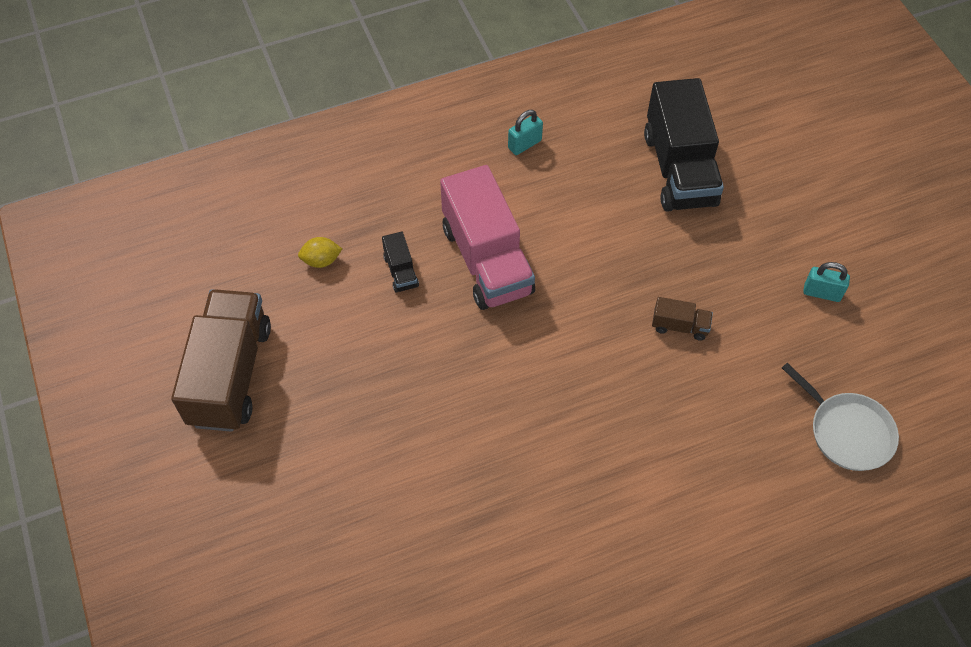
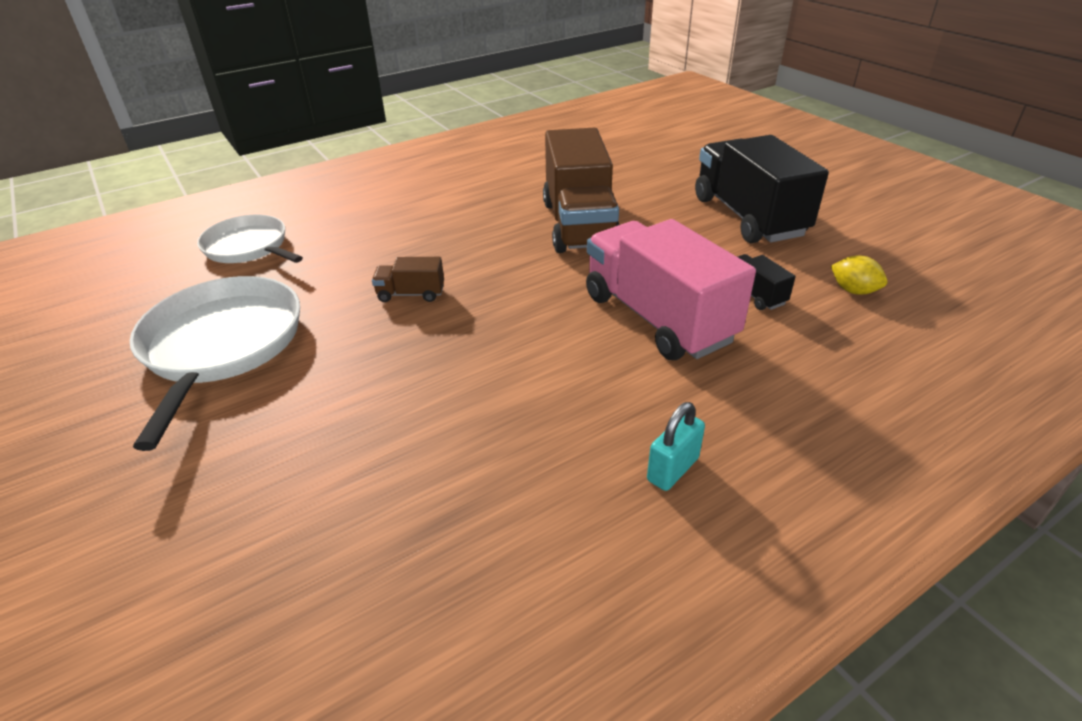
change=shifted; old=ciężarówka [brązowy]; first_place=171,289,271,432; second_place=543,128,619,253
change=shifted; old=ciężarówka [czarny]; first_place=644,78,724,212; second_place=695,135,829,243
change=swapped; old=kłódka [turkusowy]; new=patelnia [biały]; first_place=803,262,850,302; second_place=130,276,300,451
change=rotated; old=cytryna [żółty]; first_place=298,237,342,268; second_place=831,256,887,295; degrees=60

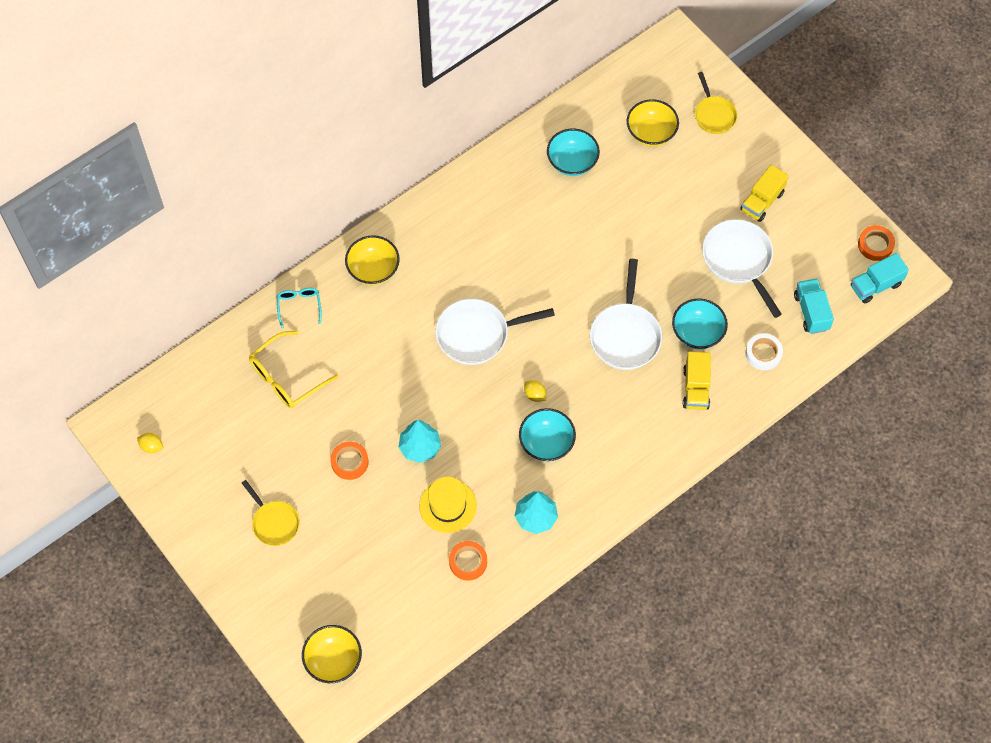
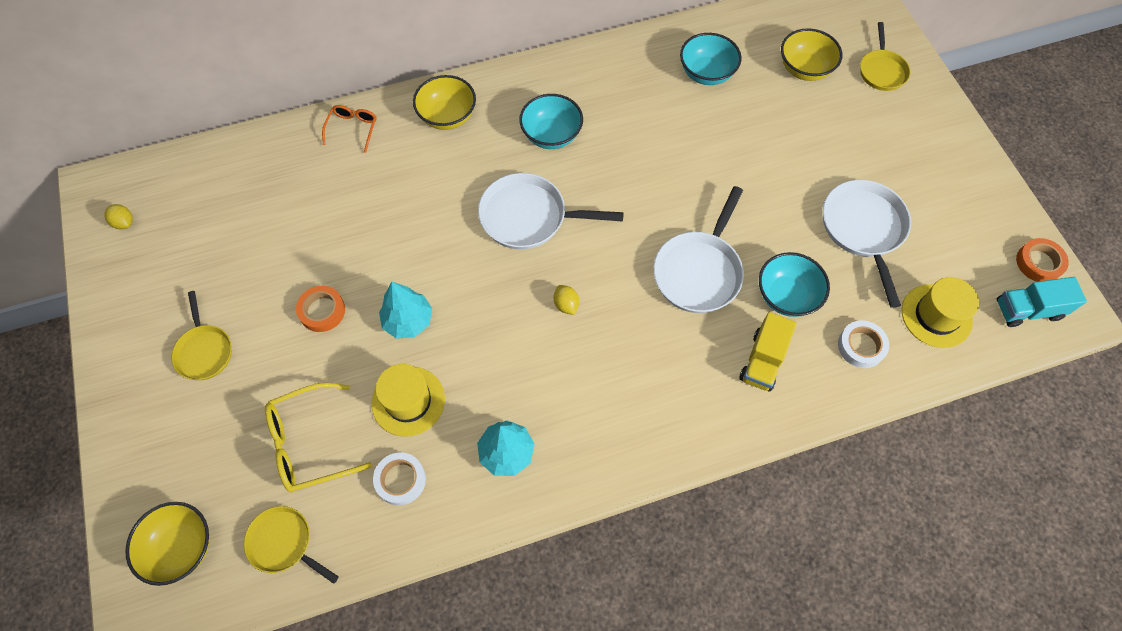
change=gone; old=ciężarówka [żółty]; first_place=740,165,789,222
change=new; new=patelnia [żółty]; second_place=244,506,339,584
change=shifted; old=okulary [żółty]; first_place=249,331,338,408; second_place=265,383,372,492
change=shifted; old=miska [turkusowy]; first_place=519,408,576,461; second_place=519,94,583,149
change=swapped; old=ciężarówka [turkusowy]; new=kapelusz [żółty]; first_place=794,278,834,334; second_place=902,277,979,348
change=repainted; old=okulary [turkusowy]; new=okulary [pomarańczowy]; first_place=277,288,322,328; second_place=322,105,377,153
change=repainted; old=taśma klejąca [pomarańczowy]; new=taśma klejąca [biały]; first_place=449,541,487,581; second_place=373,452,426,505

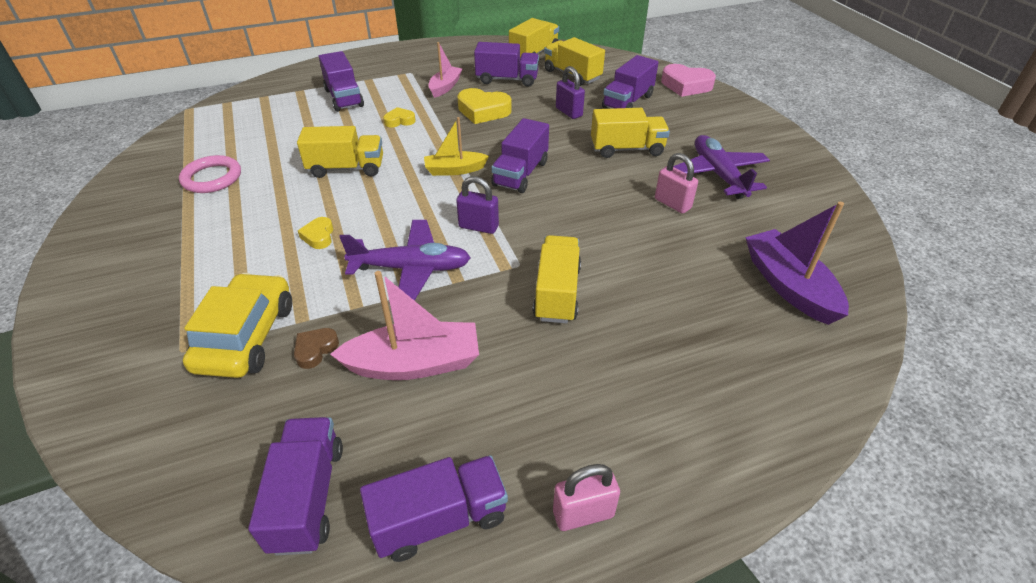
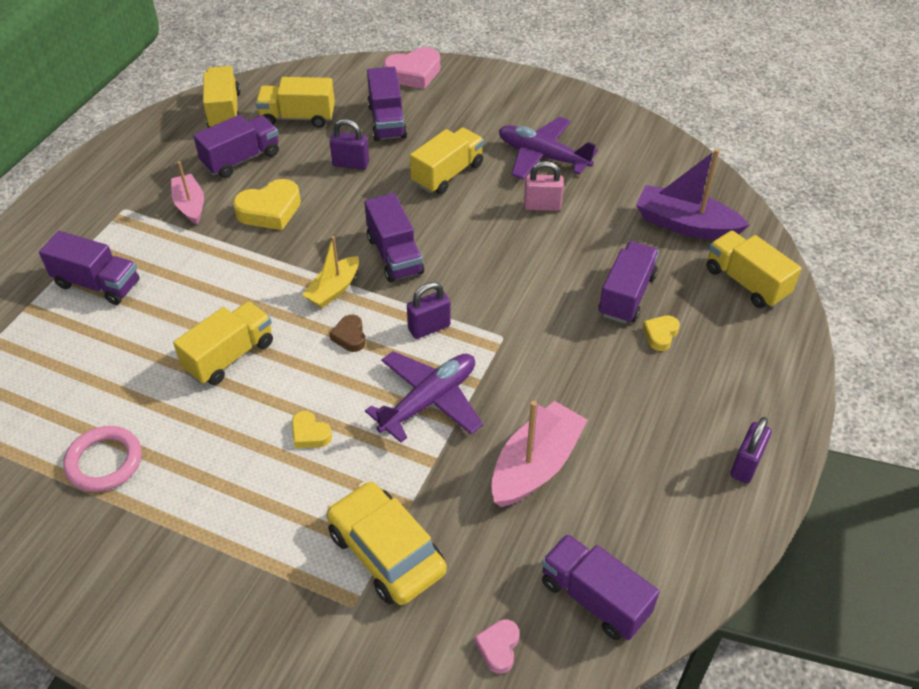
change=new; new=serce [różowy]; second_place=474,619,519,674
change=shifted; old=serce [brązowy]; first_place=294,328,339,369; second_place=329,315,365,352
change=shifted; old=ciężarówka [fioletowy]; first_place=360,455,508,562; second_place=598,241,659,324
change=shifted; old=serce [żółty]; first_place=383,107,416,127; second_place=642,315,680,351
change=shifted; old=ciężarówka [żółty]; first_place=533,235,581,323; second_place=707,231,802,308
change=repainted; old=kłódka [różowy]; new=kłódka [fioletowy]; first_place=553,464,620,531; second_place=730,417,772,483

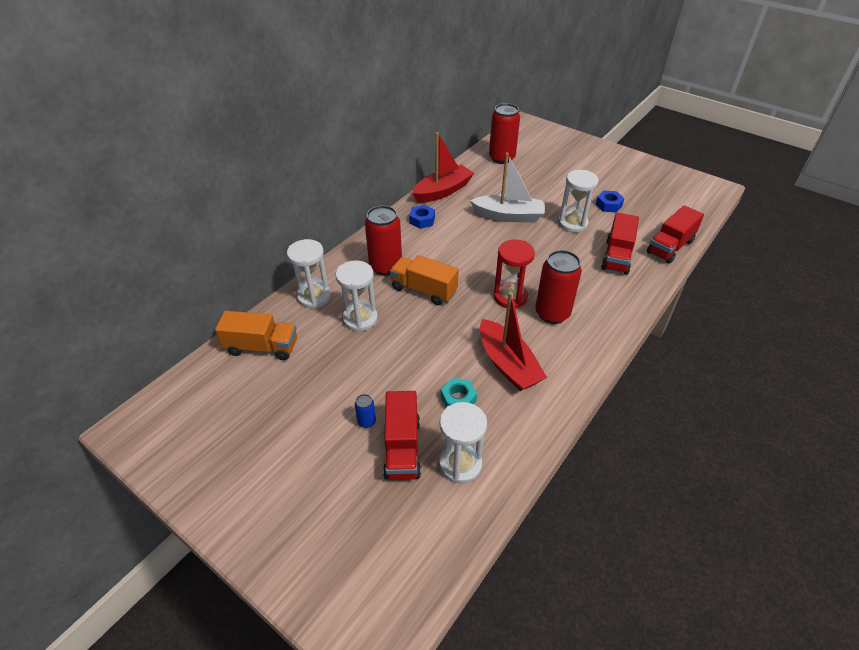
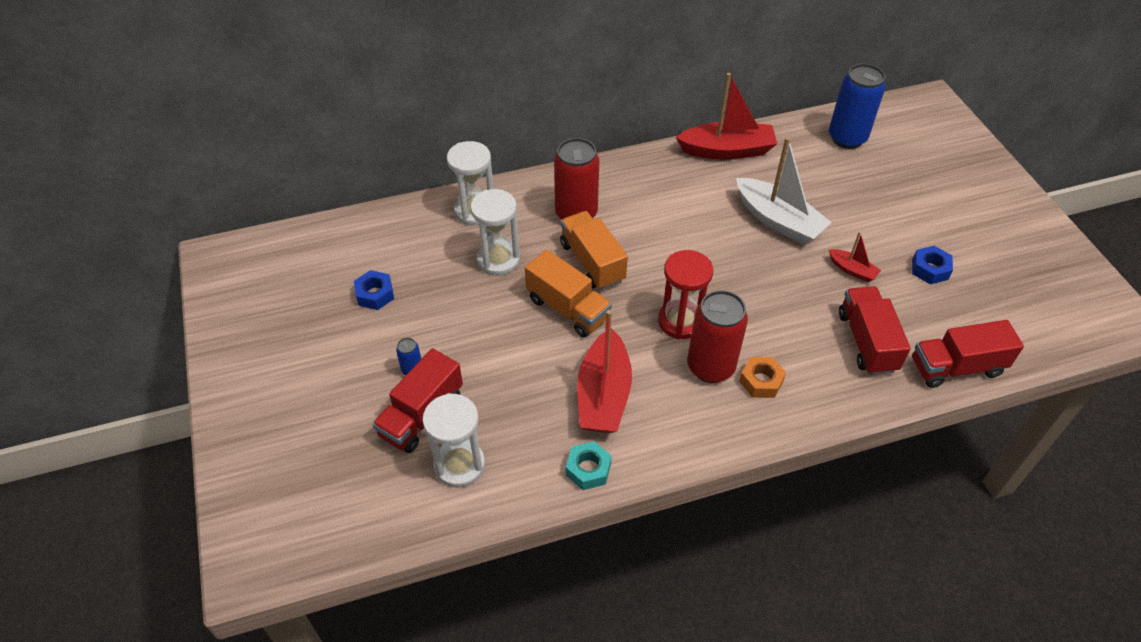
change=new; new=nakrętka [pomarańczowy]; second_place=739,357,786,398
change=shifted; old=ciężarówka [pomarańczowy]; first_place=215,311,297,360; second_place=525,250,612,337
change=shifted; old=nakrętka [niebieski]; first_place=409,205,435,229; second_place=354,270,394,310
change=shifted; old=nakrętka [turkusowy]; first_place=441,378,477,407; second_place=566,441,612,490
change=swapped; old=klepsydra [biały]; new=łódka [czerwony]; first_place=558,170,599,232; second_place=829,232,881,282
change=repainted; old=puszka [czerwony]; new=puszka [niebieski]; first_place=489,103,520,164; second_place=829,63,885,149
change=rotated; old=ciężarówka [czerwony]; first_place=601,213,639,275; second_place=839,286,911,375; degrees=120

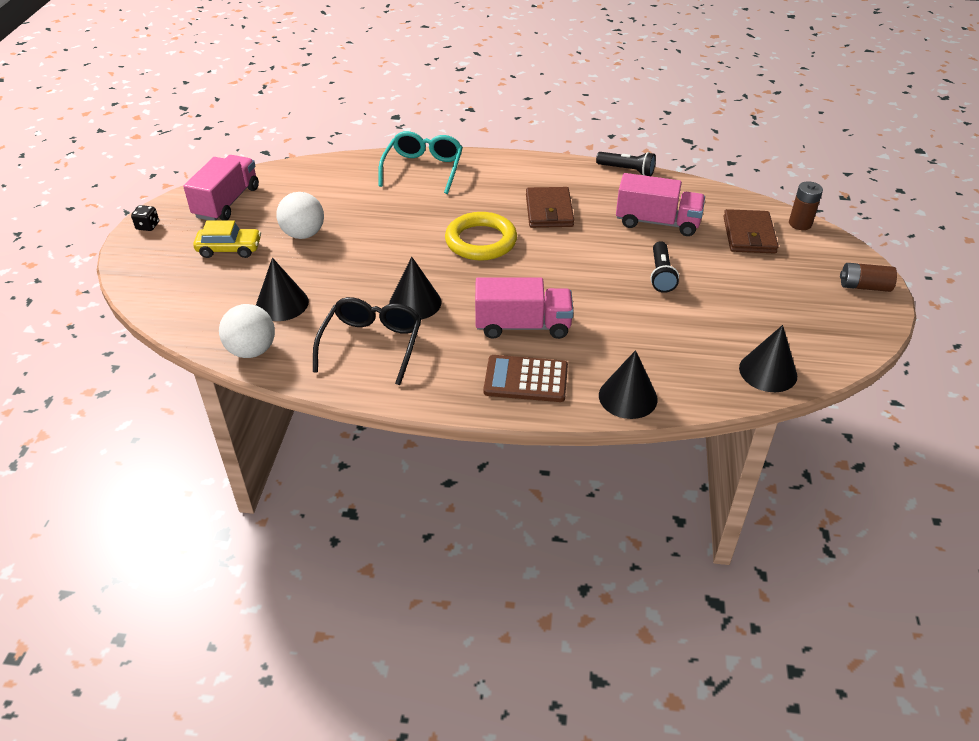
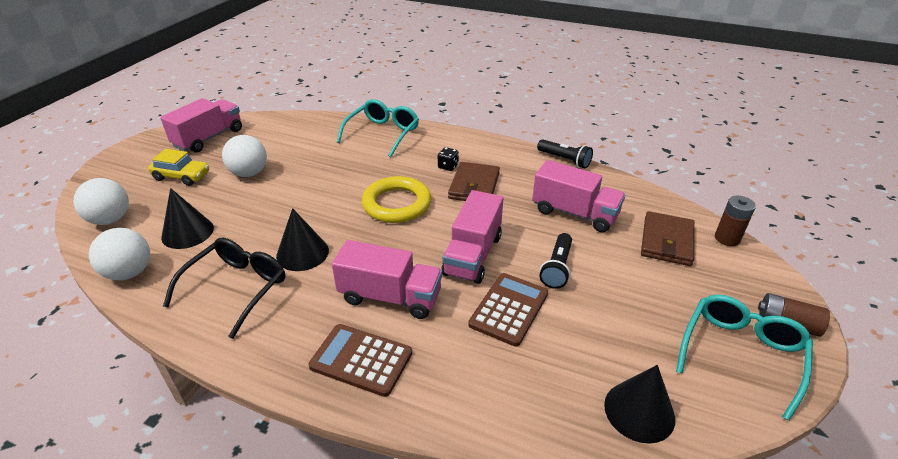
change=gone; old=stożek [czarny]; first_place=599,350,658,419
change=new; new=piłka [biały]; second_place=73,178,129,225
change=new; new=ciężarówka [różowy]; second_place=441,190,503,284
change=new; new=kalkulator [brązowy]; second_place=468,273,548,347
change=new; new=okulary [turkusowy]; second_place=676,295,813,421
change=shifted; old=kostka do gry [czarny]; first_place=131,205,159,231; second_place=438,147,459,171

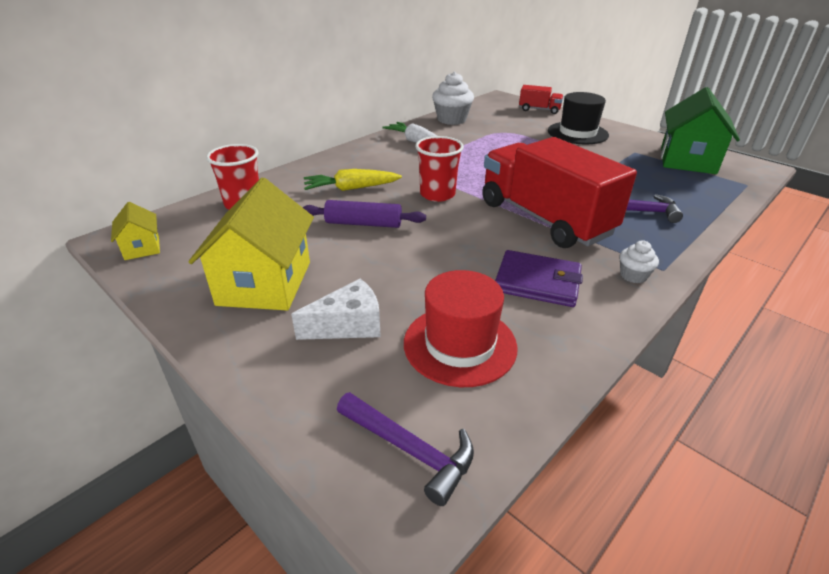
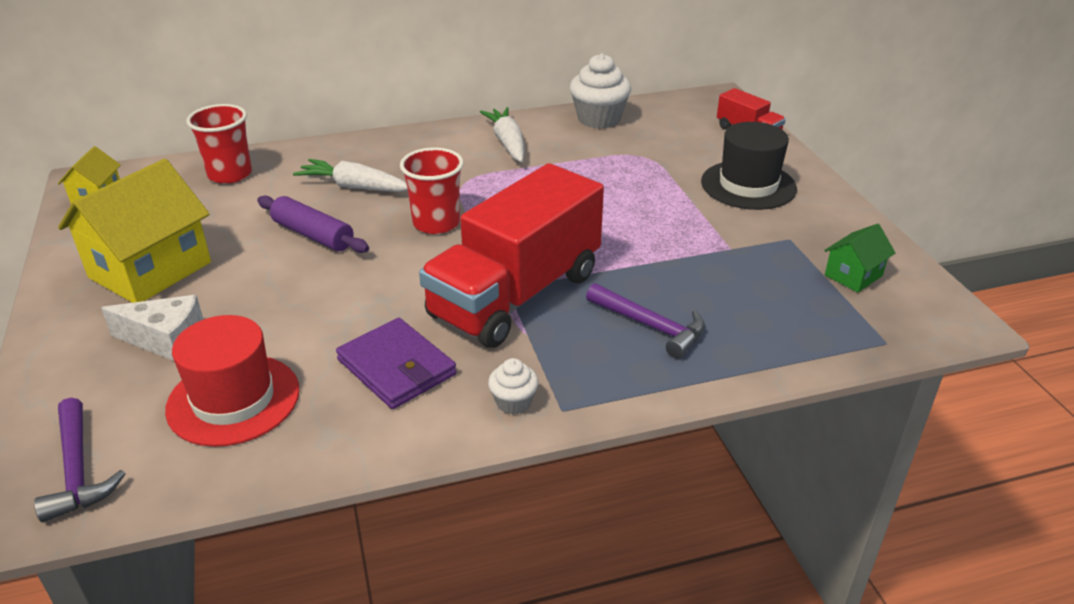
change=repainted; old=marchewka [żółty]; new=marchewka [biały]; first_place=304,169,402,191; second_place=293,159,408,192
change=rotated; old=ciężarówka [czerwony]; first_place=482,137,637,248; second_place=419,163,604,348; degrees=-135
change=scaled; old=domek [zielony]; first_place=661,87,740,174; second_place=824,224,895,293; factor=0.49

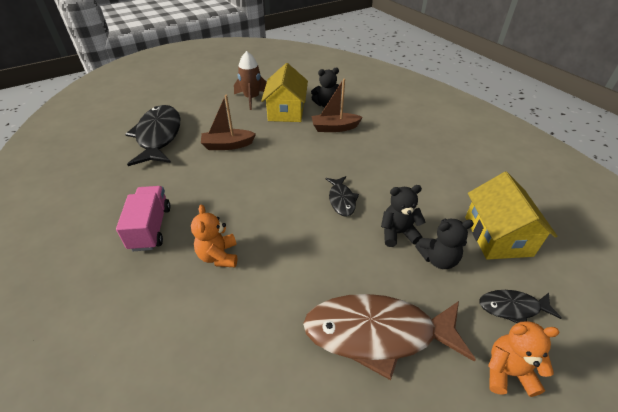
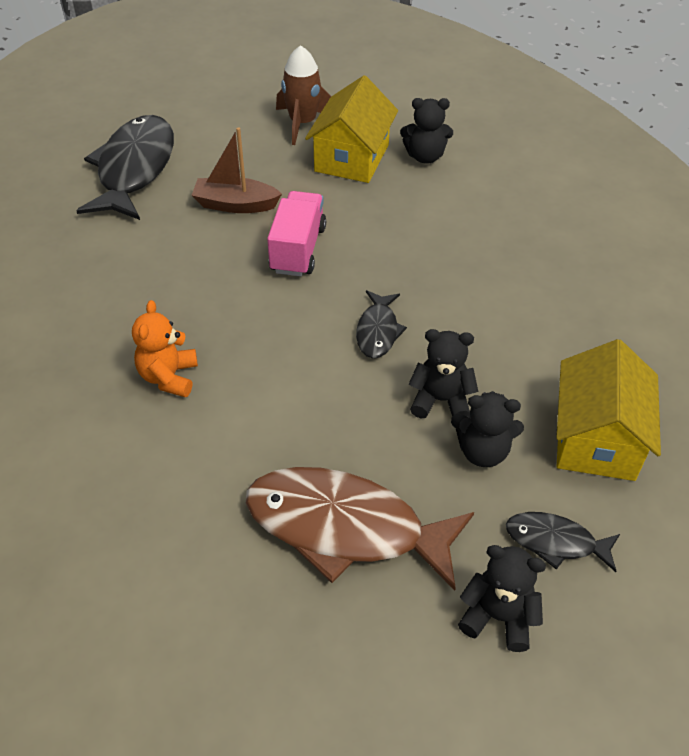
change=gone; old=łódka [brązowy]; first_place=311,79,363,132
change=shifted; old=ciężarówka [różowy]; first_place=116,186,171,251; second_place=267,191,326,277
change=repainted; old=miś [pomarańczowy]; new=miś [czarny]; first_place=488,321,560,397; second_place=458,545,546,652

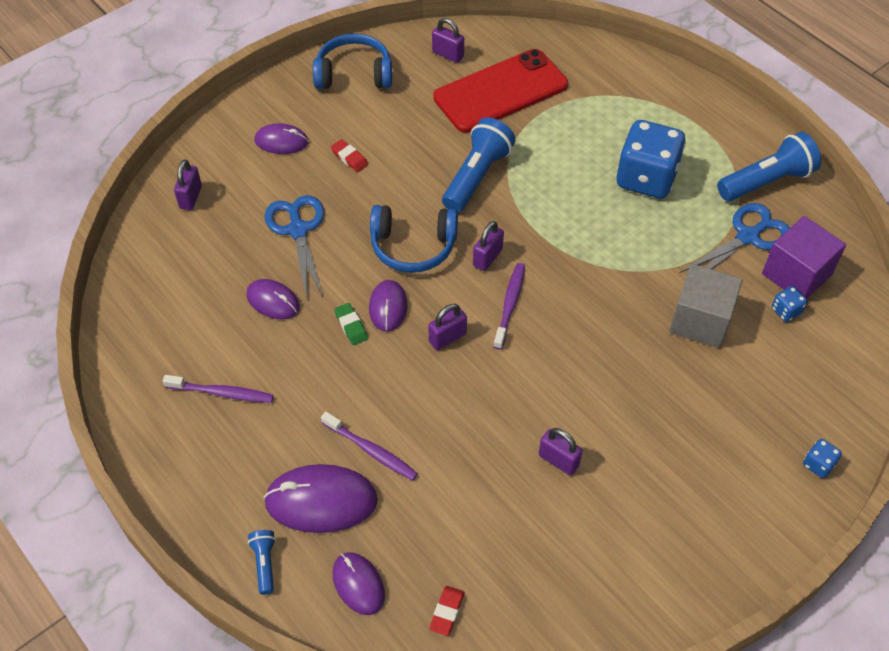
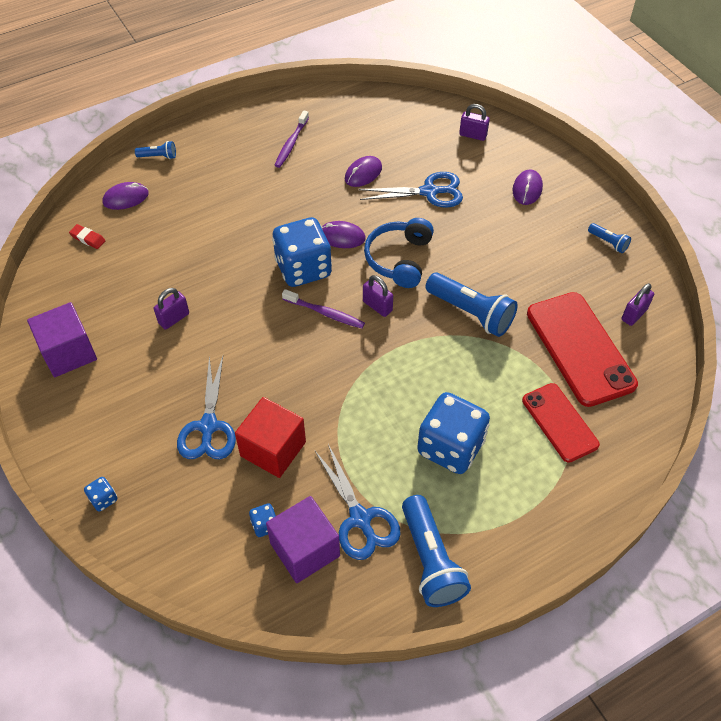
change=gone; old=myszka [fioletowy]; first_place=264,464,378,533
change=gone; old=szczoteczka do zębów [fioletowy]; first_place=321,412,418,481
change=gone; old=gumka do mazania [czerwony]; first_place=331,139,368,172
change=gone; old=gumka do mazania [zielony]; first_place=334,303,368,345
change=new; new=sześcian [fioletowy]; second_place=27,302,97,377
change=new; new=nożyczki [niebieski]; second_place=177,356,236,459
change=new; new=telefon [czerwony]; second_place=522,383,600,463
change=swapped; old=słuchawki [niebieski]; new=latarka [niebieski]; first_place=313,34,392,89; second_place=588,223,631,253
change=swapped; old=kłódka [fioletowy]; new=kostka do gry [niebieski]; first_place=428,304,467,350; second_place=272,217,332,287
change=repainted; old=sześcian [szary]; new=sześcian [czerwony]; first_place=669,264,743,348; second_place=235,397,306,478

